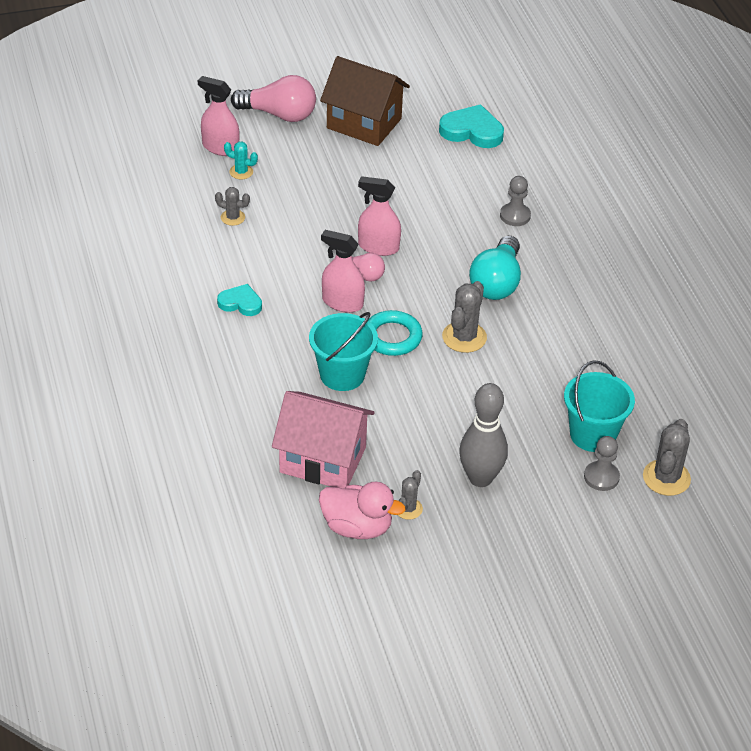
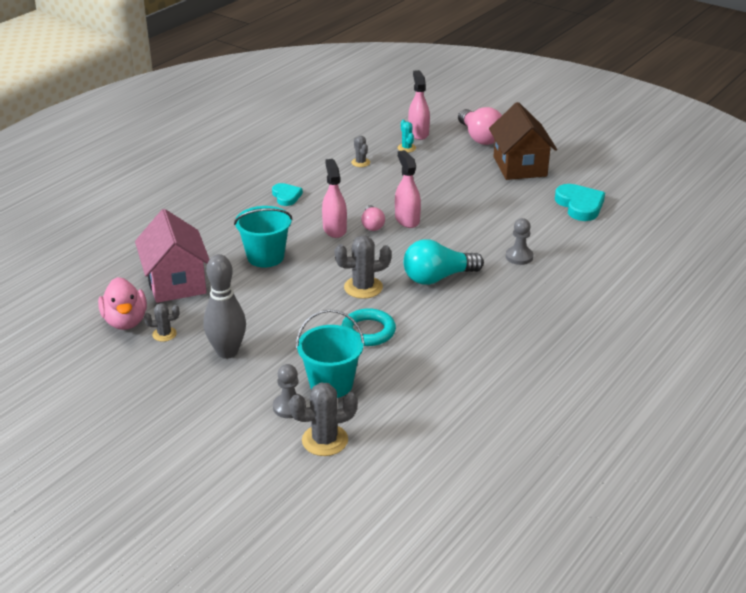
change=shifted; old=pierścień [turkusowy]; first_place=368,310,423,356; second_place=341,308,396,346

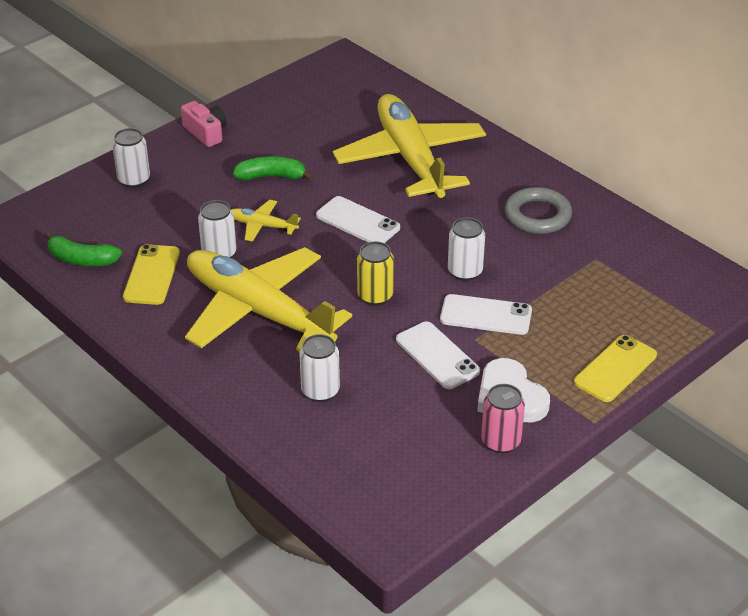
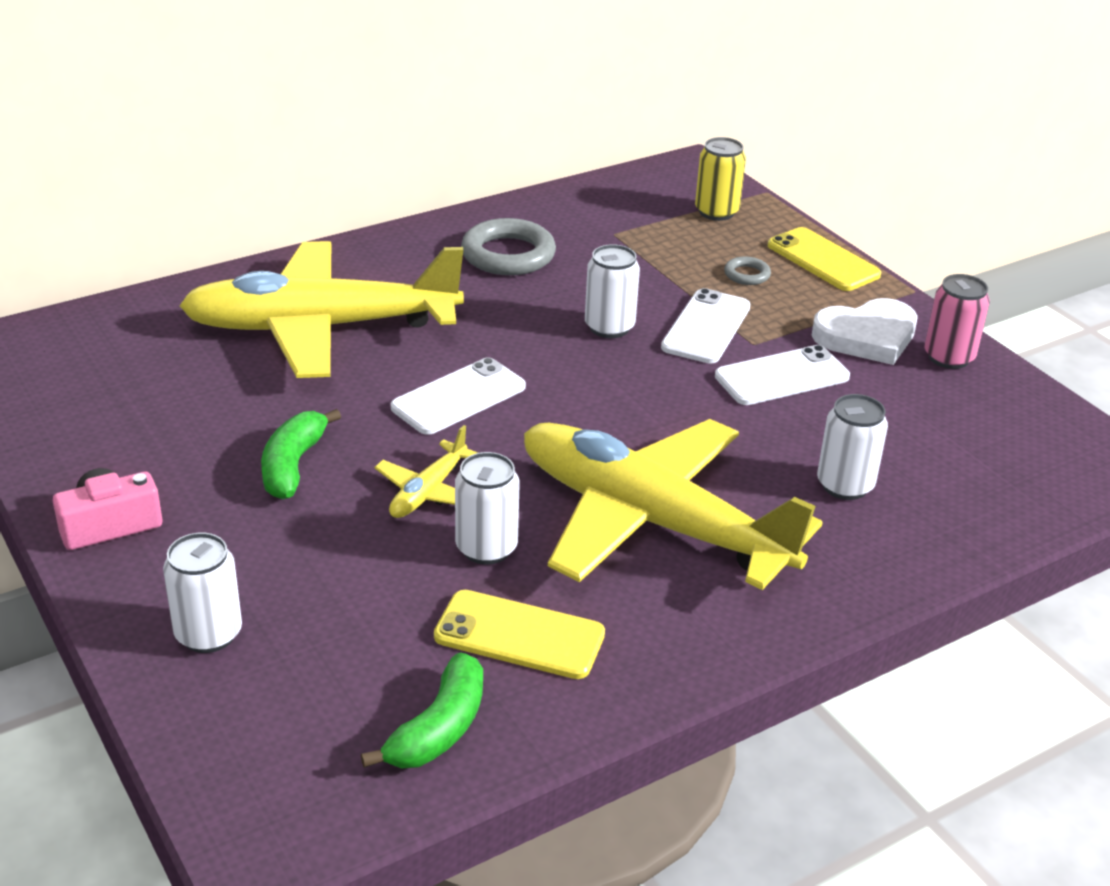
change=new; new=pierścień [szary]; second_place=724,256,771,285
change=shifted; old=puszka [żółty]; first_place=357,241,394,306; second_place=695,137,746,221
change=rotated; old=samolot [żółty]; first_place=185,247,352,352; second_place=524,419,823,590; degrees=75

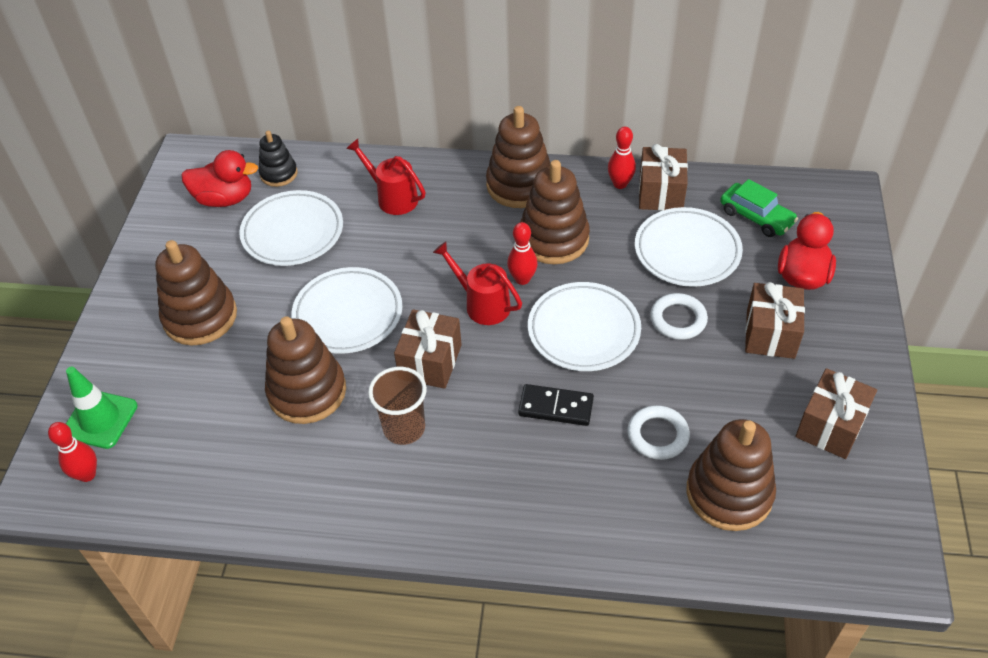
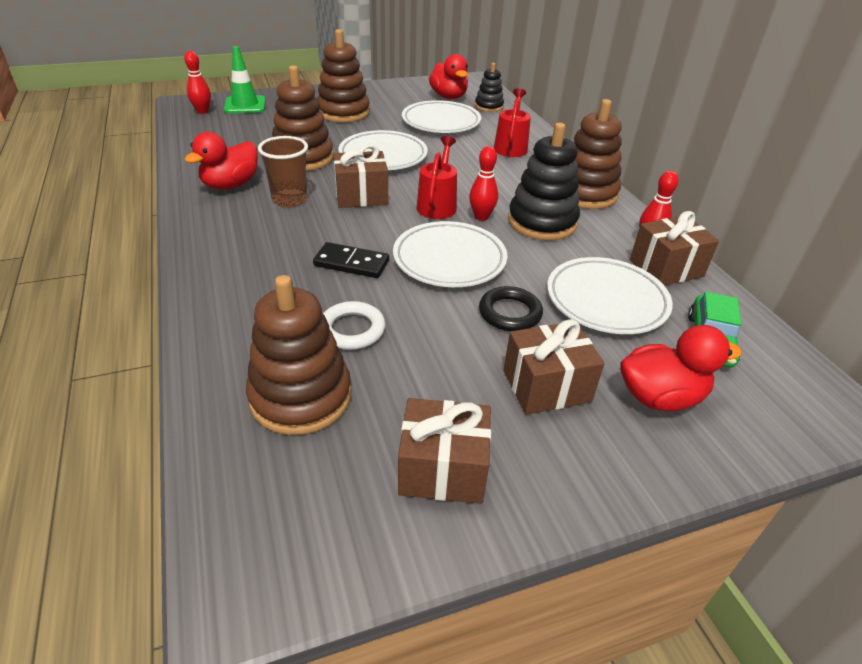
change=new; new=kaczka [czerwony]; second_place=185,132,258,189
change=repainted; old=zabawka nakładanka [brązowy]; new=zabawka nakładanka [czarny]; first_place=520,160,590,264; second_place=508,123,580,240
change=repainted; old=pierścień [biały]; new=pierścień [czarny]; first_place=650,293,708,340; second_place=479,286,543,331
change=rotated; old=kostka domina [czarny]; first_place=518,384,594,426; second_place=313,242,389,278; degrees=-60

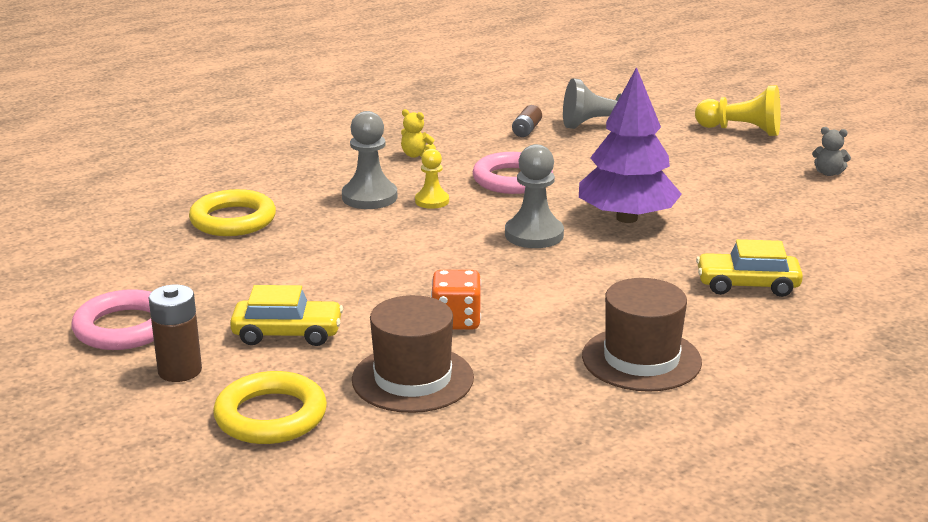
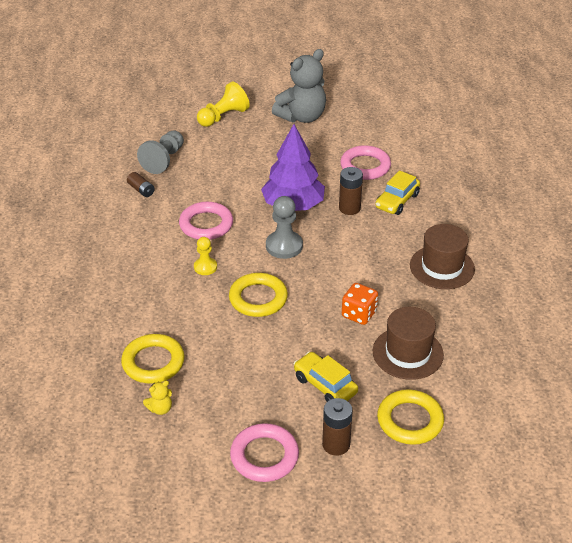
change=gone; old=pionek [szary]; first_place=342,111,397,209
change=new; new=pierścień [żółty]; second_place=229,273,288,317
change=new; new=bateria [brązowy]; second_place=339,167,363,215
change=new; new=pierścień [różowy]; second_place=340,145,391,180
change=shifted; old=miś [żółty]; first_place=401,109,436,158; second_place=143,381,172,415
change=rotated; old=samochód [żółty]; first_place=230,285,343,346; second_place=294,352,358,402; degrees=-75
change=scaled; old=miś [szary]; first_place=812,127,851,176; second_place=272,49,326,123; factor=2.49

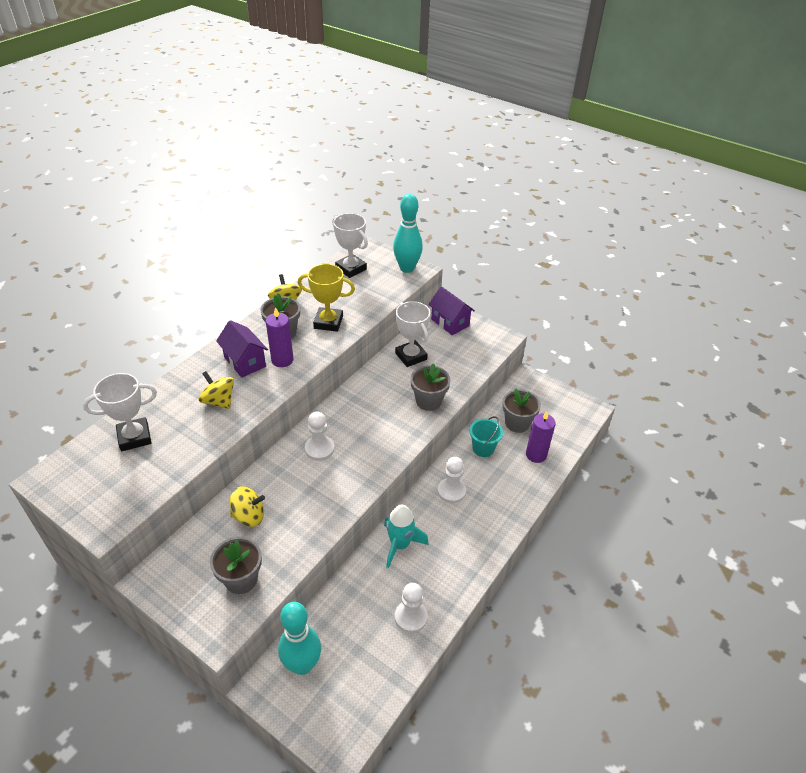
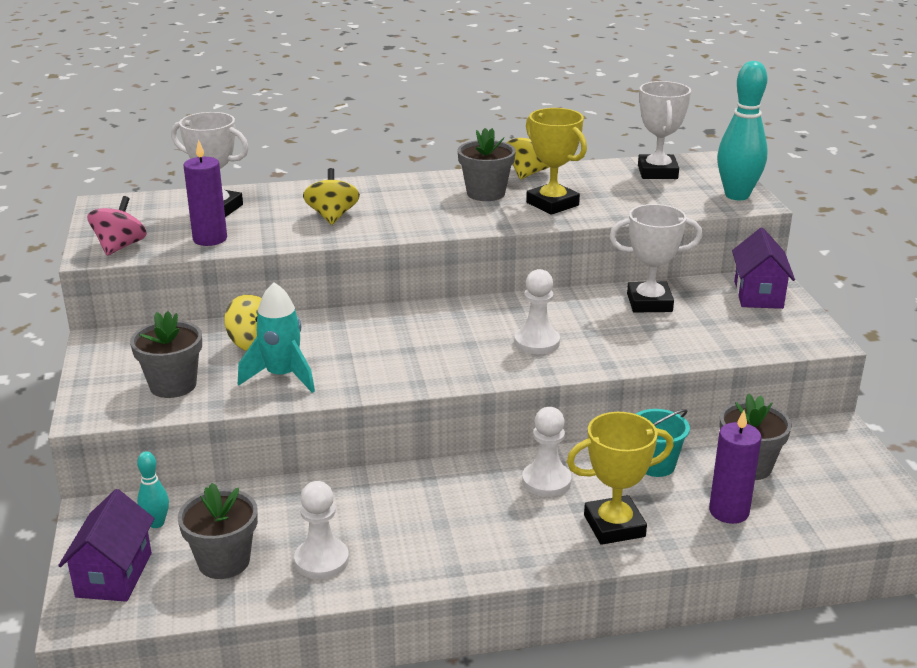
change=new; new=bączek [różowy]; second_place=87,196,147,256
change=new; new=puchar [żółty]; second_place=567,412,674,545
change=shifted; old=domek [fioletowy]; first_place=216,320,268,378; second_place=58,489,155,602
change=shifted; old=świeca [fioletowy]; first_place=266,307,293,367; second_place=183,139,227,246
change=shifted; old=pionek [biały]; first_place=305,411,334,461; second_place=514,269,560,354
change=shifted; old=rakieta [turkusowy]; first_place=384,505,429,568; second_place=238,282,315,393
change=shifted; old=doniczka [szary]; first_place=411,363,451,411; second_place=178,483,258,579
change=rotated; old=puchar [biały]; first_place=395,301,430,367; second_place=609,204,702,312; degrees=75
change=scaled; old=kręgiel [turkusowy]; first_place=278,602,321,675; second_place=137,451,169,528; factor=0.49

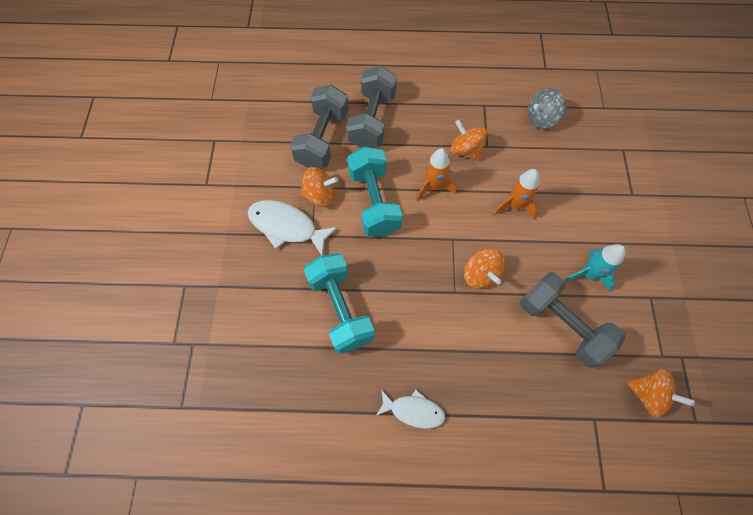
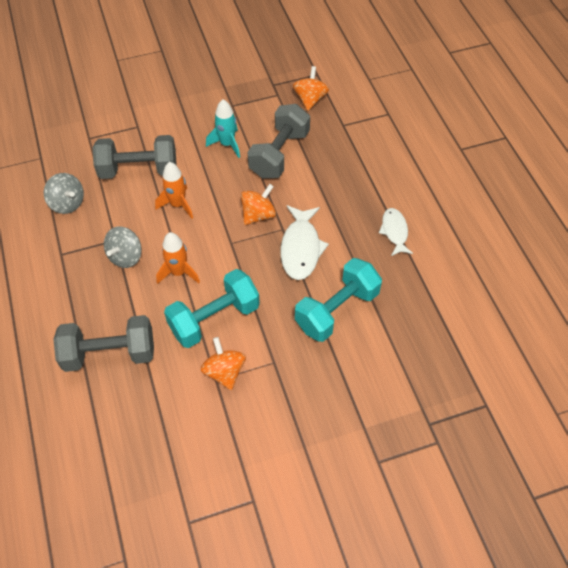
change=shifted; old=ryba [biały]; first_place=248,200,338,256; second_place=281,205,329,280
change=shifted; old=hantel [szary]; first_place=290,85,349,168; second_place=93,135,177,179
change=repainted; old=bączek [pomarańczowy]; new=bączek [szary]; first_place=450,119,487,161; second_place=104,226,142,268

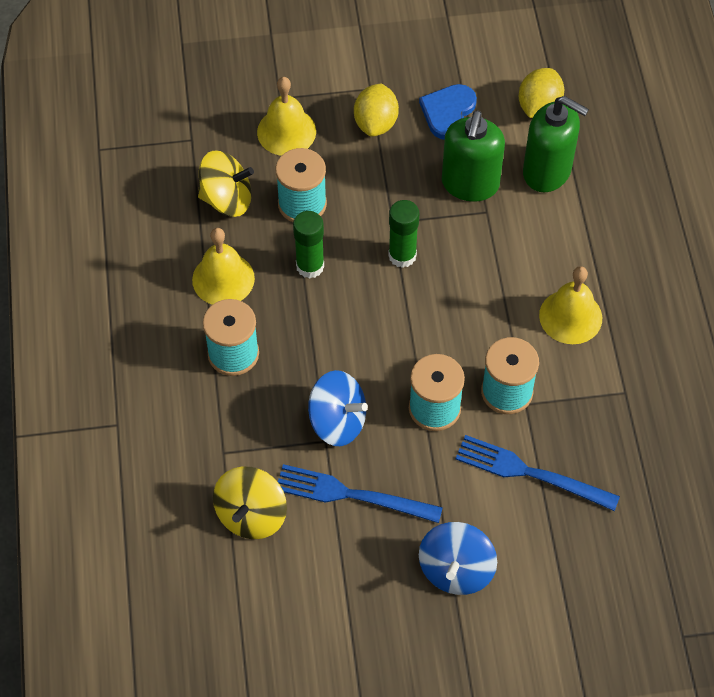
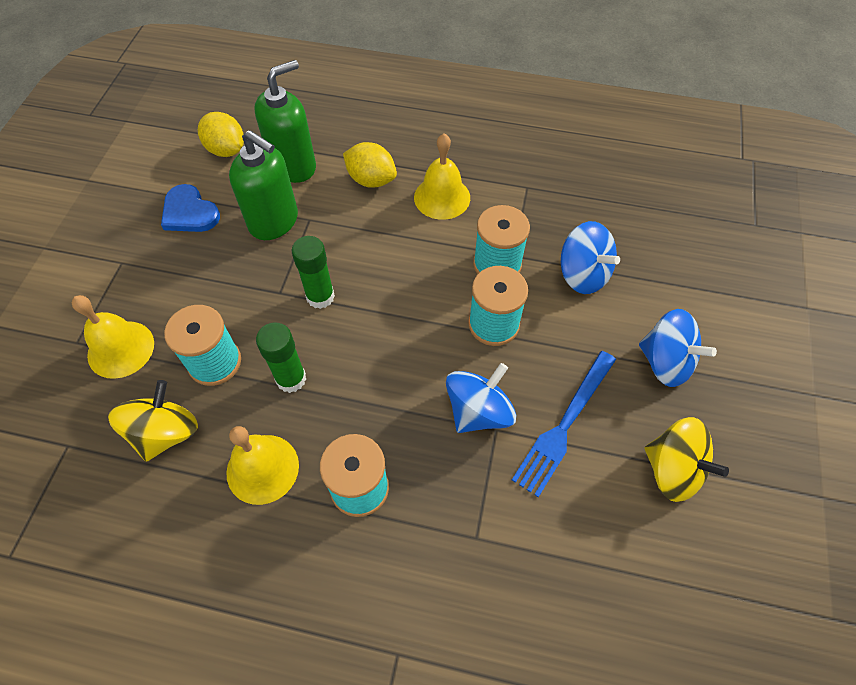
change=shifted; old=bączek [żółty]; first_place=213,467,287,539; second_place=644,417,729,502
change=shifted; old=cytryna [żółty]; first_place=354,83,399,137; second_place=343,142,397,188
change=swapped; old=widelec [niebieski]; new=bączek [niebieski]; first_place=455,435,620,511; second_place=561,221,620,294

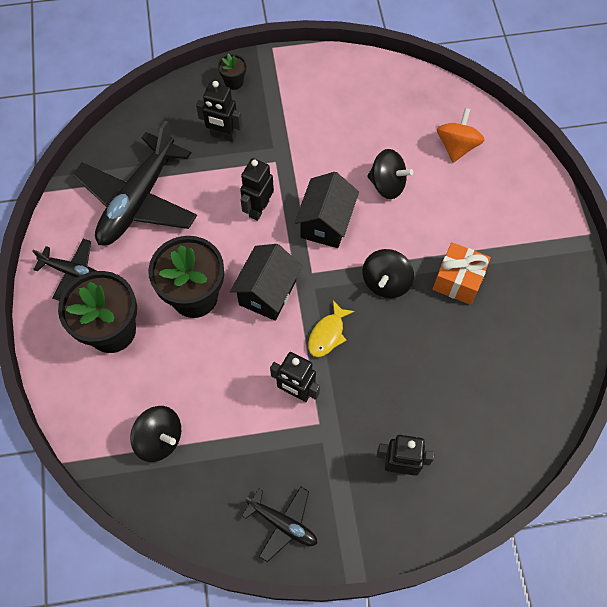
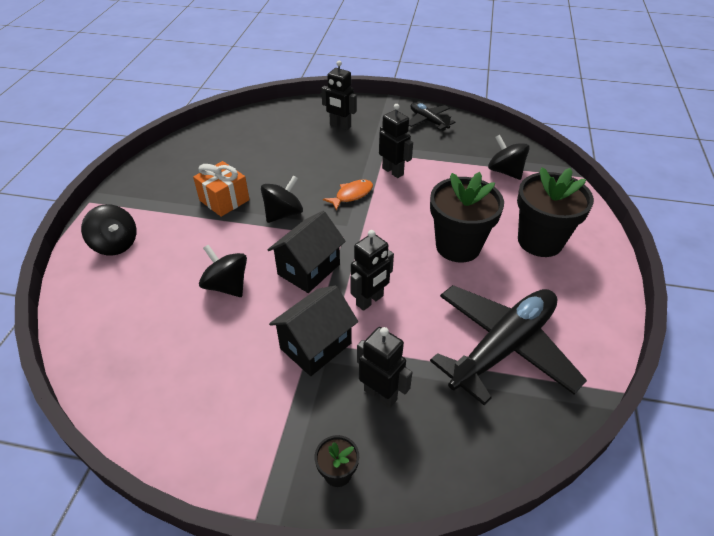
change=gone; old=samolot [czarny]; first_place=32,239,96,301
change=gone; old=bączek [pomarańczowy]; first_place=437,108,485,163
change=new; new=bączek [czarny]; second_place=81,204,136,255
change=shifted; old=domek [czarny]; first_place=230,244,302,321; second_place=269,285,358,376
change=repainted; old=ryba [żółty]; new=ryba [pomarańczowy]; first_place=308,300,355,357; second_place=323,179,373,211

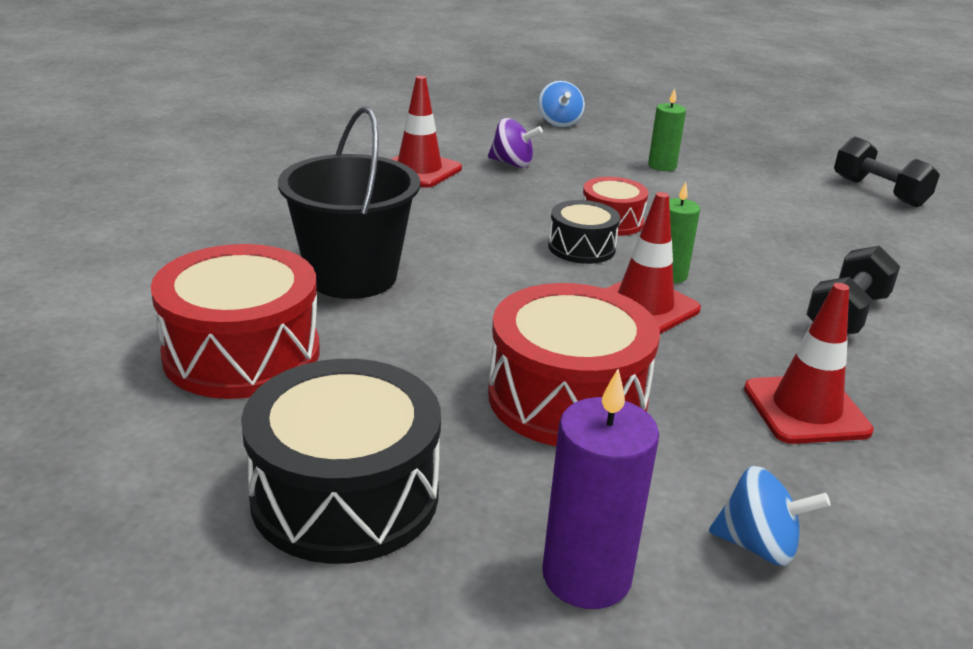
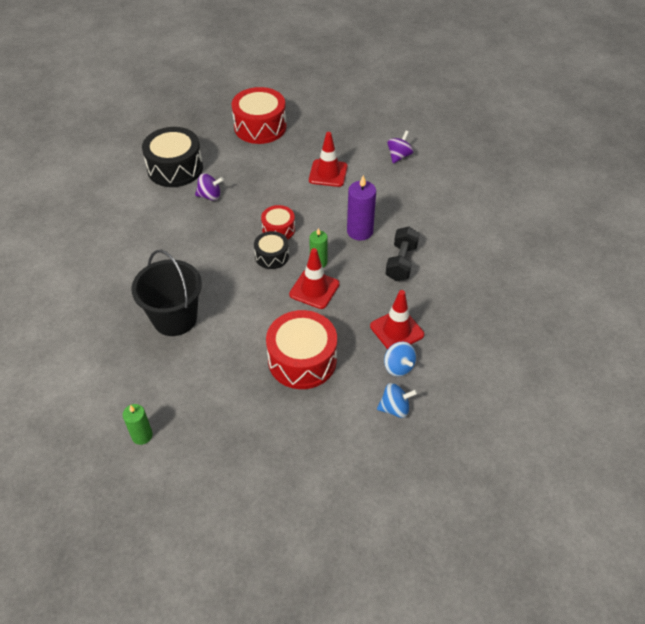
change=shifted; old=bęben [czerwony]; first_place=151,244,320,399; second_place=232,87,287,144
change=shifted; old=bęben [czarny]; first_place=241,359,441,564; second_place=142,127,203,187
change=shifted; old=pachołek [czerwony]; first_place=391,76,462,188; second_place=309,132,348,187
change=shifted; old=bączek [niebieski]; first_place=538,81,585,127; second_place=384,342,416,377
change=shifted; old=świeca [fioletowy]; first_place=542,369,659,609; second_place=347,175,376,241
change=shifted; old=świeca [zielony]; first_place=648,88,686,171; second_place=123,404,153,445
change=swapped; old=hantel [czarny]; new=bączek [fioletowy]; first_place=834,137,940,207; second_place=387,131,414,163

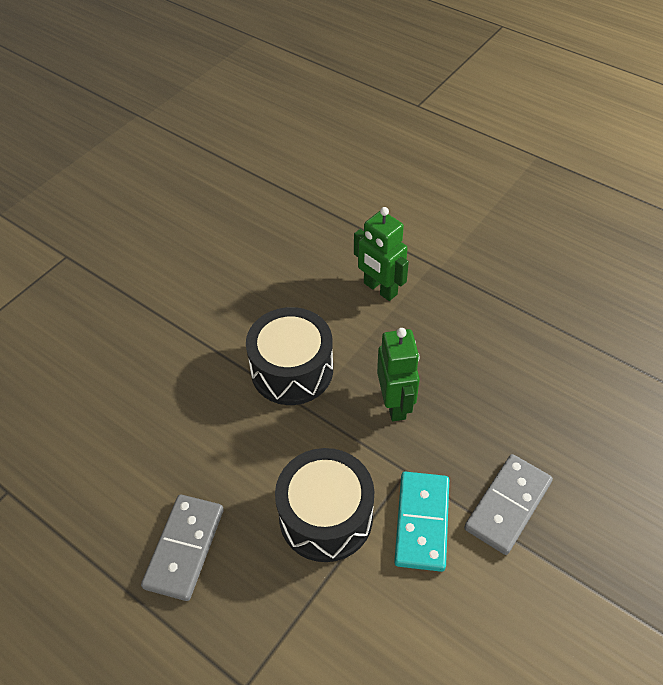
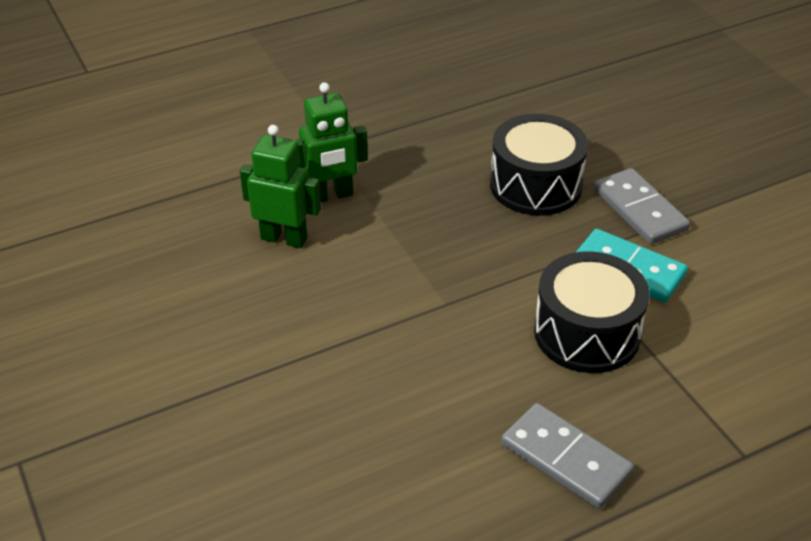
change=shifted; old=bęben [czarny]; first_place=246,307,333,405; second_place=490,114,588,216
change=shifted; old=robot [zielony]; first_place=377,328,420,421; second_place=240,125,321,248

